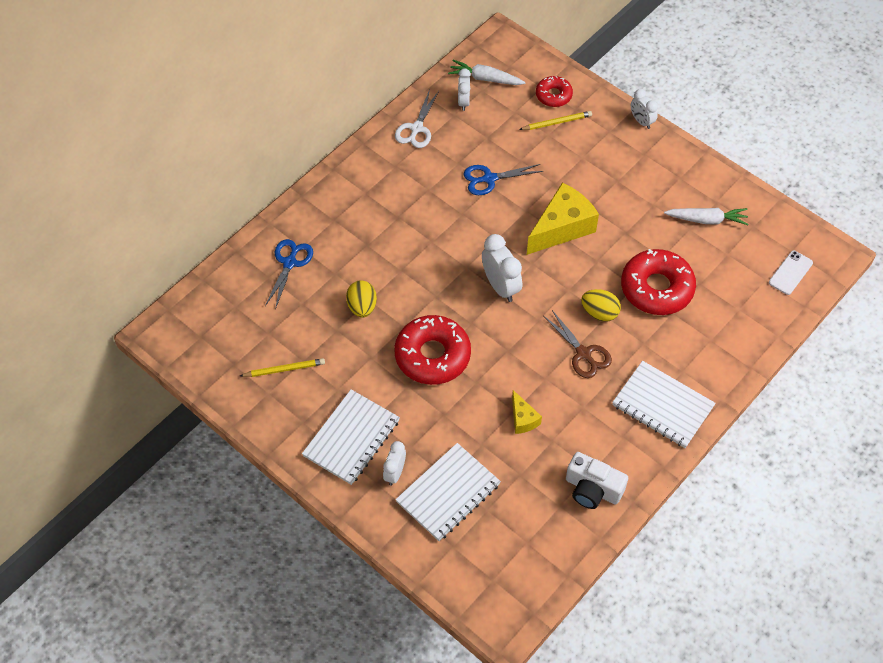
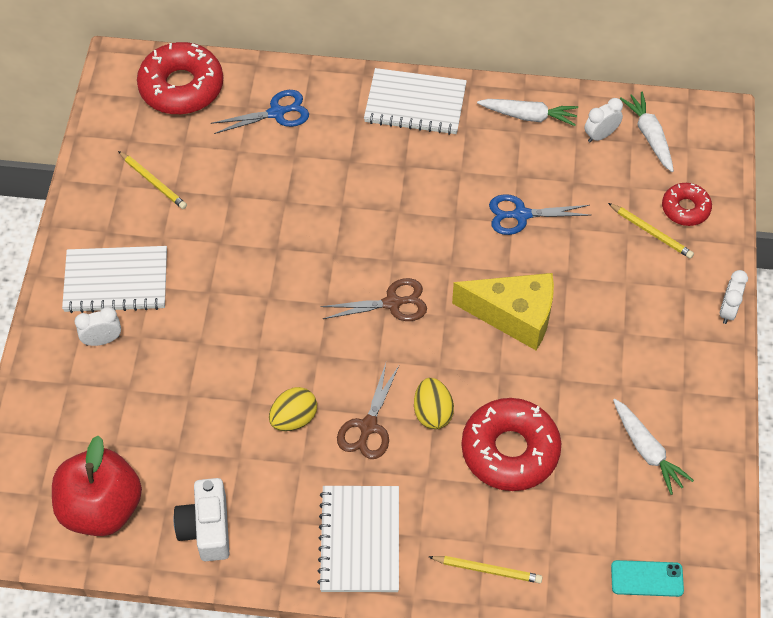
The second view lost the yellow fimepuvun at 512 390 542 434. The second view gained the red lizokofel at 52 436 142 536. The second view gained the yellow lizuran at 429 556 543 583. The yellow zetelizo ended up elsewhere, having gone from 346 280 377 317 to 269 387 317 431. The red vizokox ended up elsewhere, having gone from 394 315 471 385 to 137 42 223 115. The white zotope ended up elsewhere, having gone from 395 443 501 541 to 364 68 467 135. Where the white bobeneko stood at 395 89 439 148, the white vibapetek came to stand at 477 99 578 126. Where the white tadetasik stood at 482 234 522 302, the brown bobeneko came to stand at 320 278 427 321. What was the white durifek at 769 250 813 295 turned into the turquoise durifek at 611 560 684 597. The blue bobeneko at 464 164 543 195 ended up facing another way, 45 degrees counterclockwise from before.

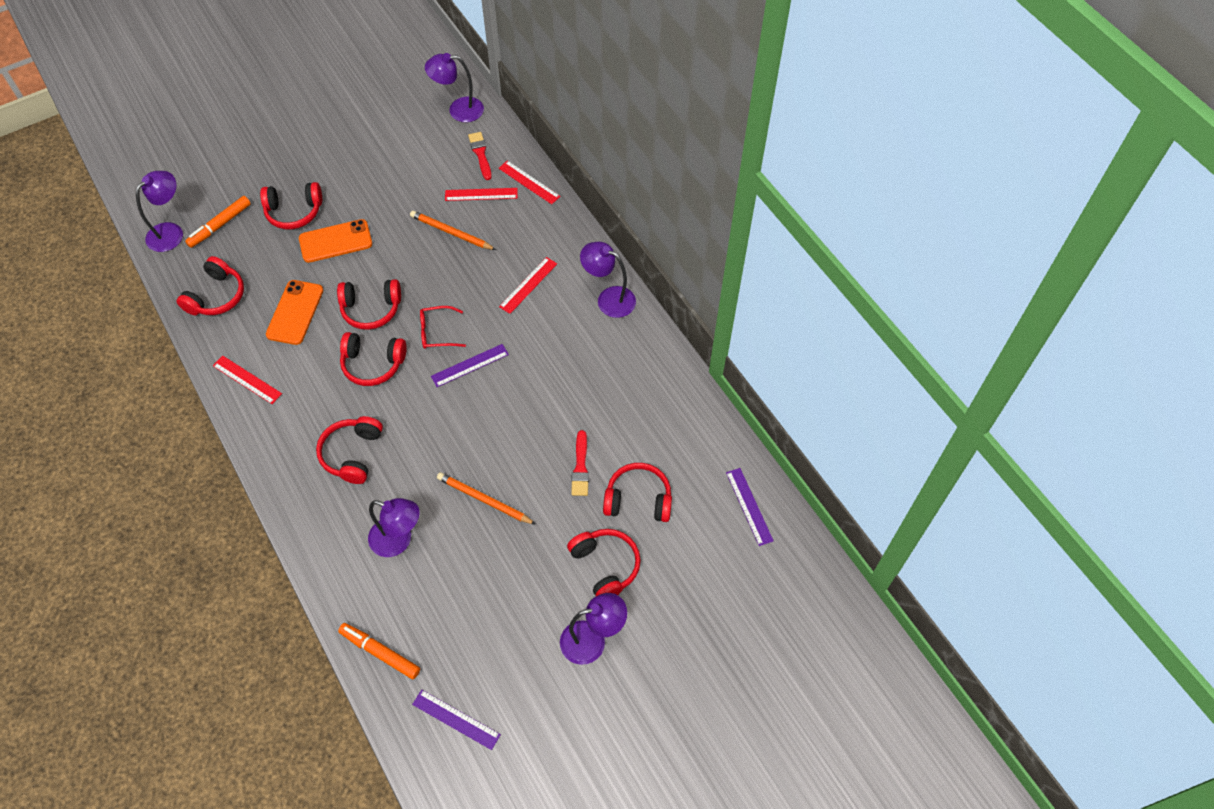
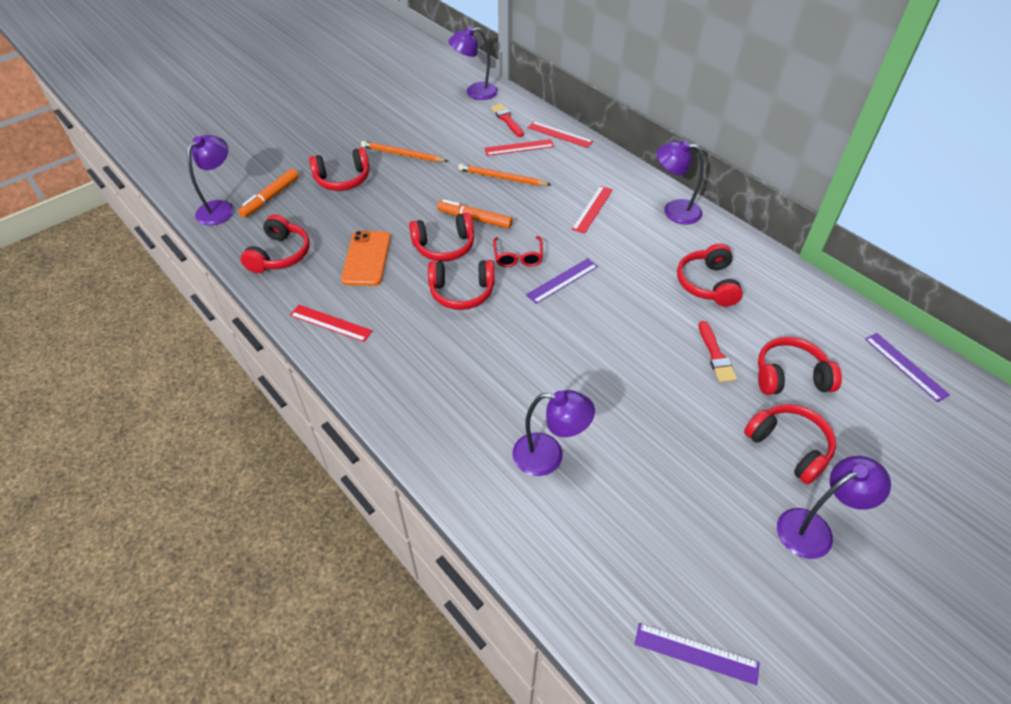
The second view lost the orange durifek at 299 219 372 263. The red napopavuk ended up elsewhere, having gone from 316 416 383 484 to 677 244 743 307. The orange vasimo ended up elsewhere, having gone from 338 623 420 679 to 437 199 513 229. The orange lizuran ended up elsewhere, having gone from 437 472 536 525 to 361 141 448 162. The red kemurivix at 420 306 466 349 ended up facing another way, 75 degrees counterclockwise from before.

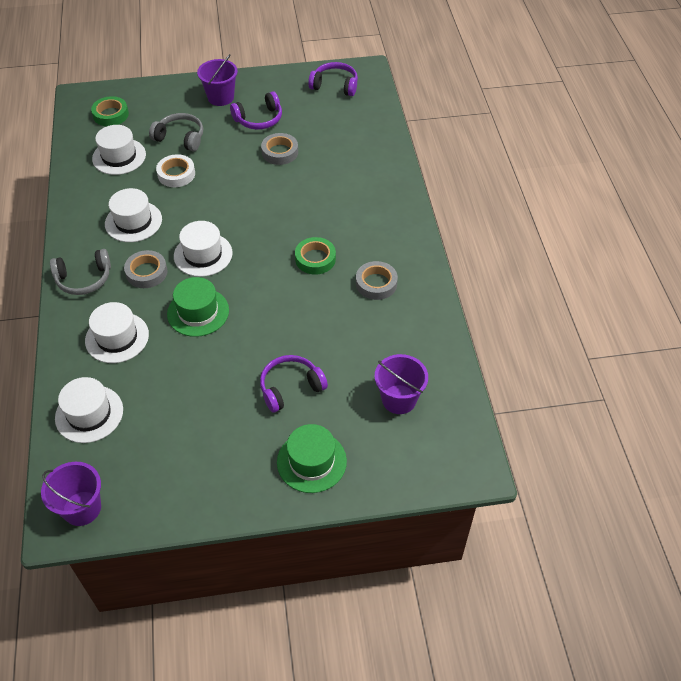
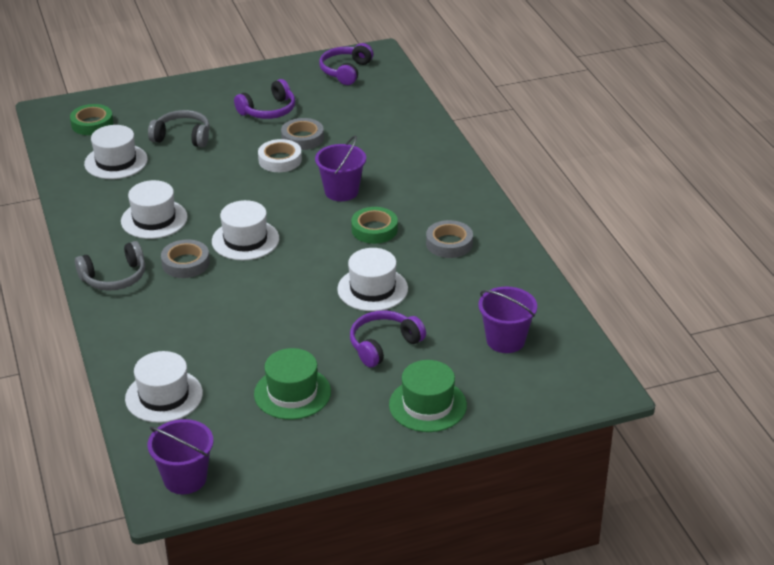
The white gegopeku ended up elsewhere, having gone from 85 302 149 363 to 337 248 408 311. The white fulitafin ended up elsewhere, having gone from 156 154 195 187 to 258 139 302 172. The green gegopeku ended up elsewhere, having gone from 167 277 229 337 to 254 348 331 420. The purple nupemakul ended up elsewhere, having gone from 197 54 238 106 to 315 136 366 201. The purple napopavuk at 308 62 358 96 ended up facing another way, 75 degrees counterclockwise from before.

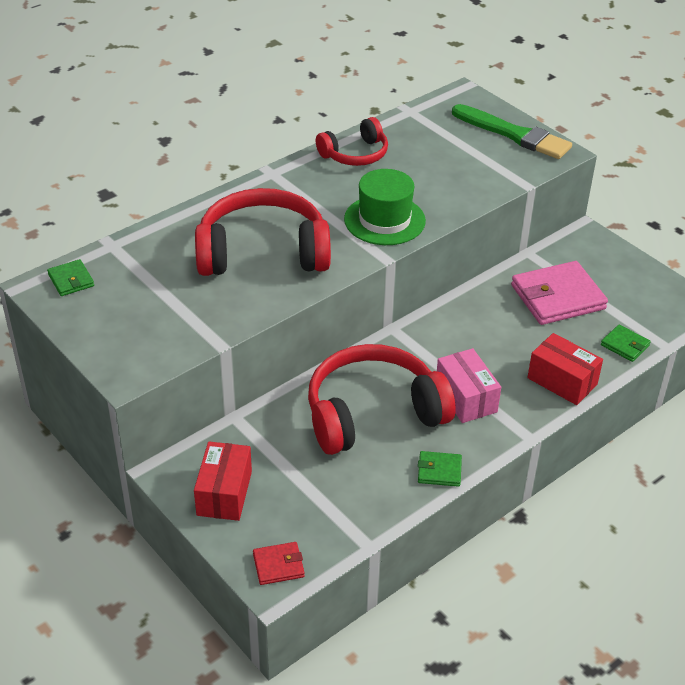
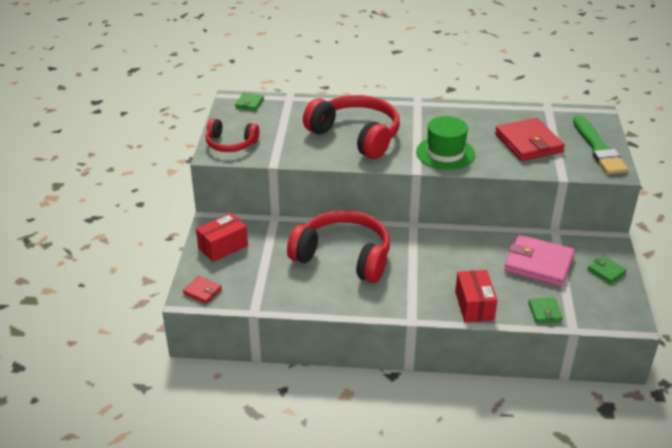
The second view lost the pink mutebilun at 437 348 501 423. The second view gained the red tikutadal at 495 118 565 161. The red napopavuk ended up elsewhere, having gone from 316 117 388 166 to 205 118 259 152. The green tikutadal ended up elsewhere, having gone from 418 451 462 487 to 588 256 627 284.

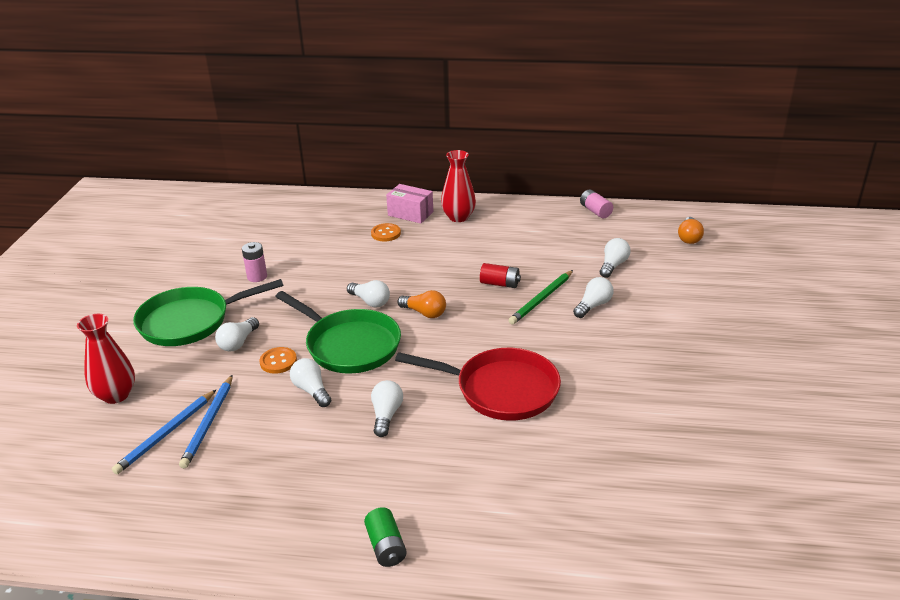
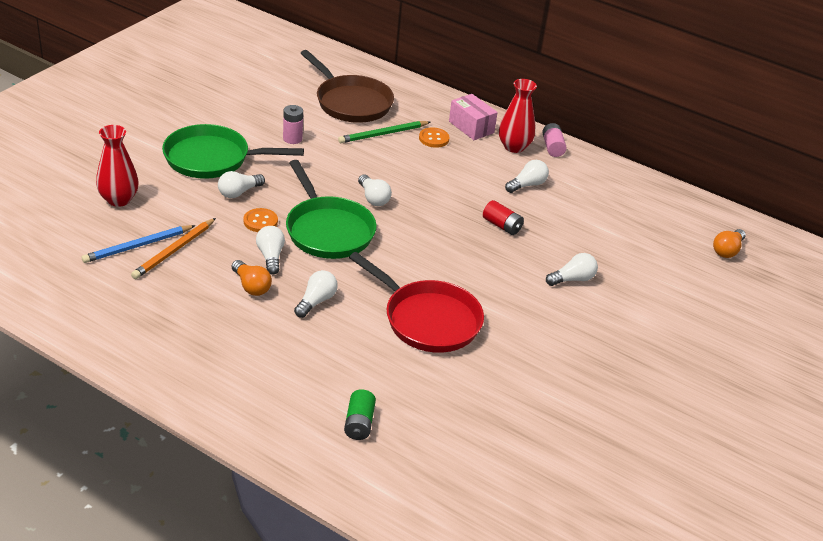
The second view gained the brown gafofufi at 301 50 394 123. The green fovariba ended up elsewhere, having gone from 364 507 407 567 to 344 389 376 440. The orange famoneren ended up elsewhere, having gone from 397 290 446 318 to 232 260 272 296. The green lizuran ended up elsewhere, having gone from 508 270 573 325 to 338 121 430 143. The pink fovariba ended up elsewhere, having gone from 580 190 613 218 to 542 123 566 157. The white famoneren ended up elsewhere, having gone from 600 238 631 278 to 505 160 549 193. What was the blue lizuran at 179 375 233 469 turned into the orange lizuran at 131 218 216 279.

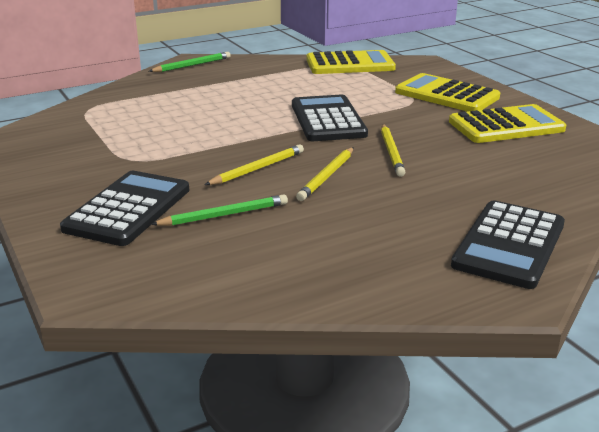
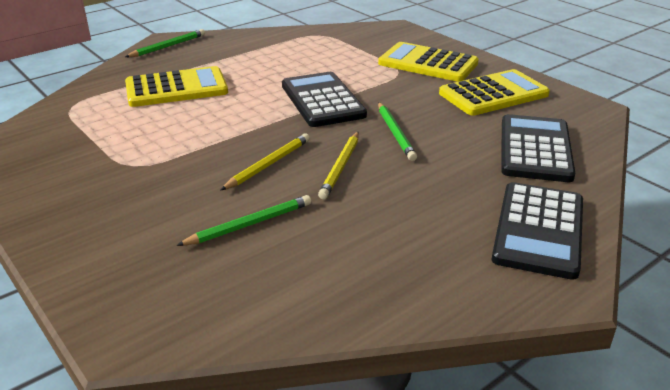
The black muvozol ended up elsewhere, having gone from 60 171 189 246 to 502 114 575 182. The yellow muvozol ended up elsewhere, having gone from 307 50 396 74 to 125 66 228 107. What was the yellow lizuran at 381 124 406 177 turned into the green lizuran at 378 102 417 161.

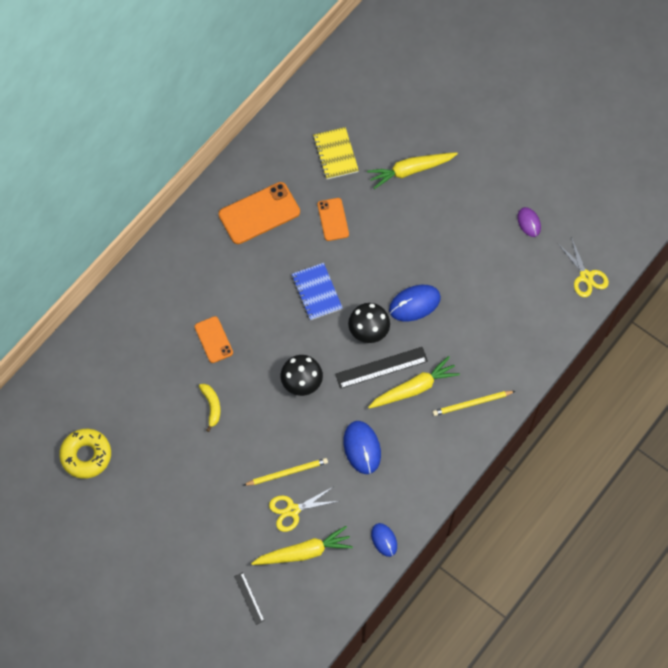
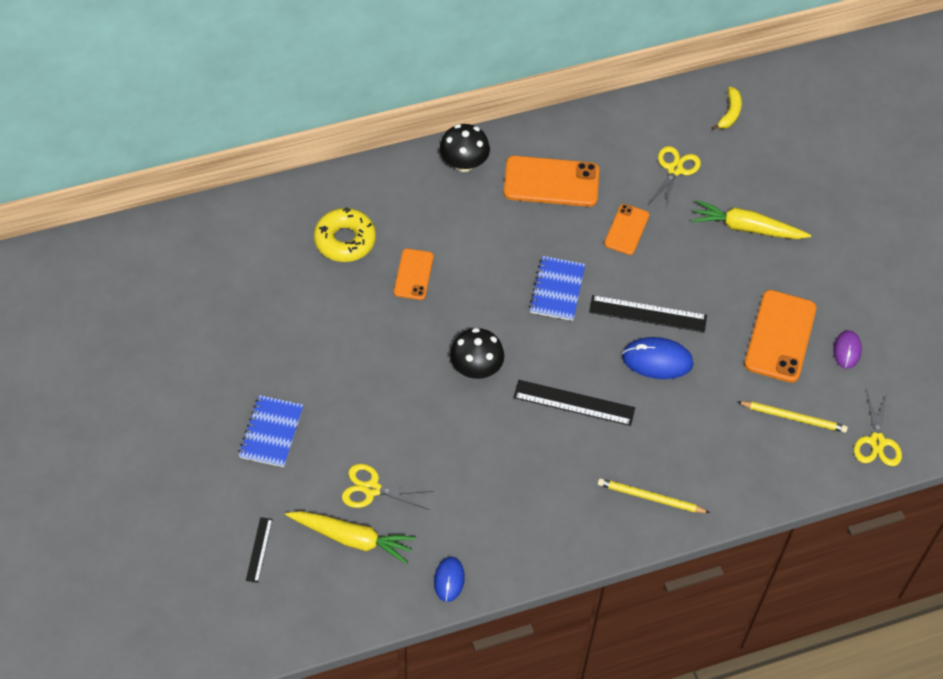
The second view lost the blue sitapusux at 343 421 381 474. The second view lost the yellow vibapetek at 368 356 460 409. The second view gained the blue zotope at 238 395 304 467. The second view gained the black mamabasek at 589 295 707 333. The second view gained the orange durifek at 744 290 816 383. The yellow vizokox ended up elsewhere, having gone from 59 429 111 479 to 314 207 376 262. The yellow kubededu ended up elsewhere, having gone from 199 384 221 432 to 711 87 742 130. The yellow lizuran ended up elsewhere, having gone from 243 458 328 486 to 738 401 848 433. The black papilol ended up elsewhere, having gone from 348 303 390 343 to 440 124 490 172. Where the yellow zotope stood at 313 127 359 179, the yellow bobeneko came to stand at 649 146 701 209.

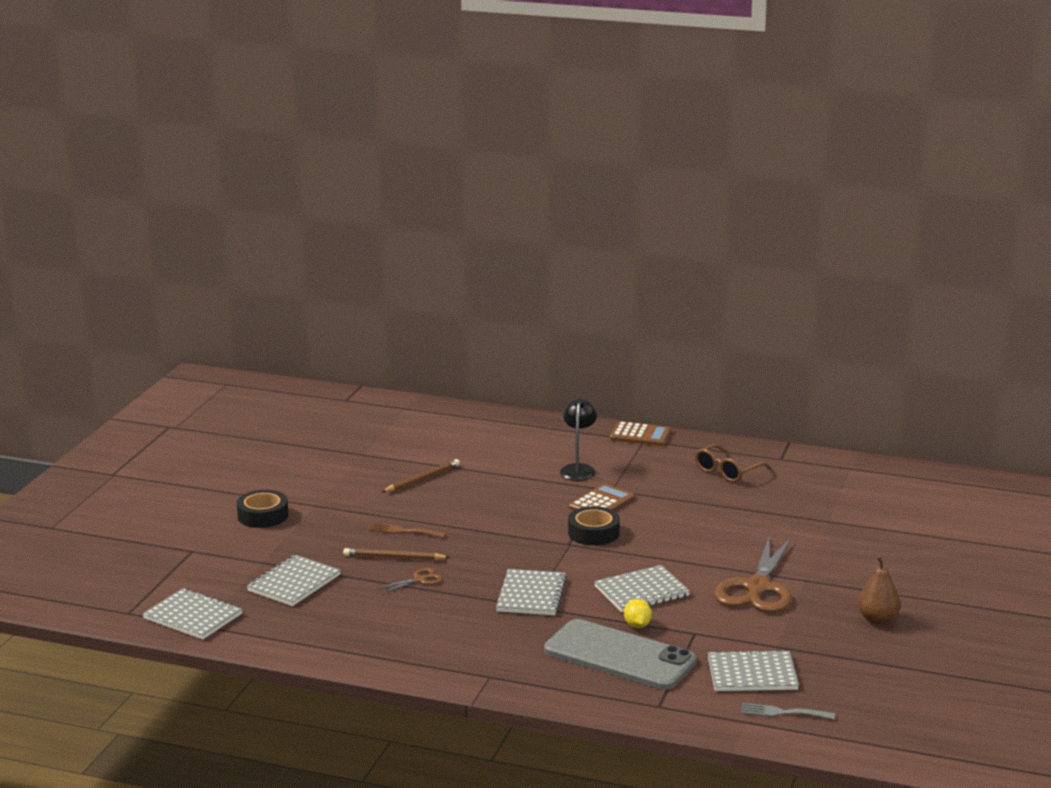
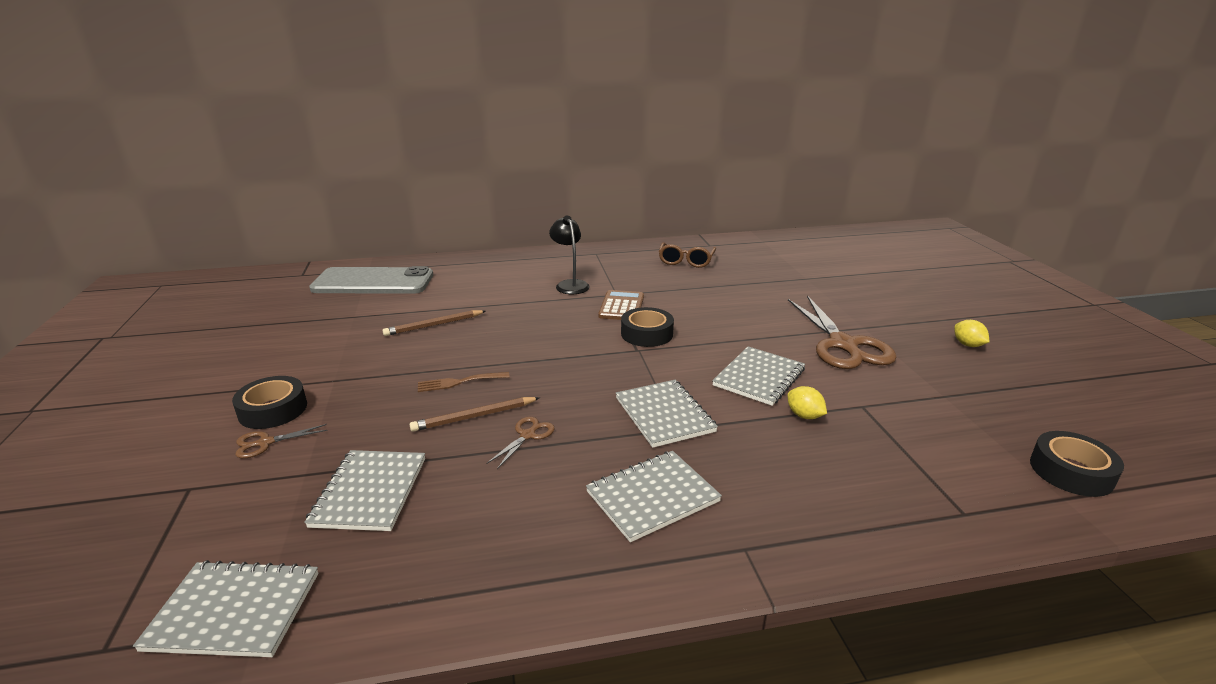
The second view lost the brown muvozol at 610 421 671 446. The second view gained the brown bobeneko at 235 424 327 458. The grey durifek ended up elsewhere, having gone from 544 619 697 690 to 309 266 433 294. The grey zotope ended up elsewhere, having gone from 708 650 799 691 to 586 451 722 542. Where the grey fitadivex stood at 741 703 835 719, the black fulitafin came to stand at 1030 431 1124 497. Where the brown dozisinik stood at 858 556 901 625, the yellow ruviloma came to stand at 954 320 989 347. The brown lizuran at 382 459 460 492 ended up facing another way, 135 degrees counterclockwise from before.

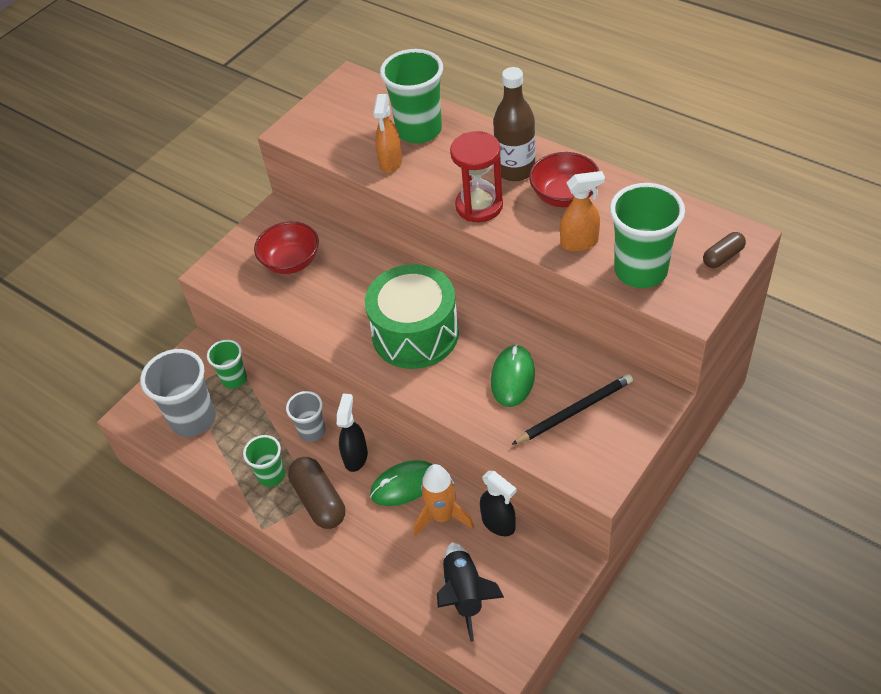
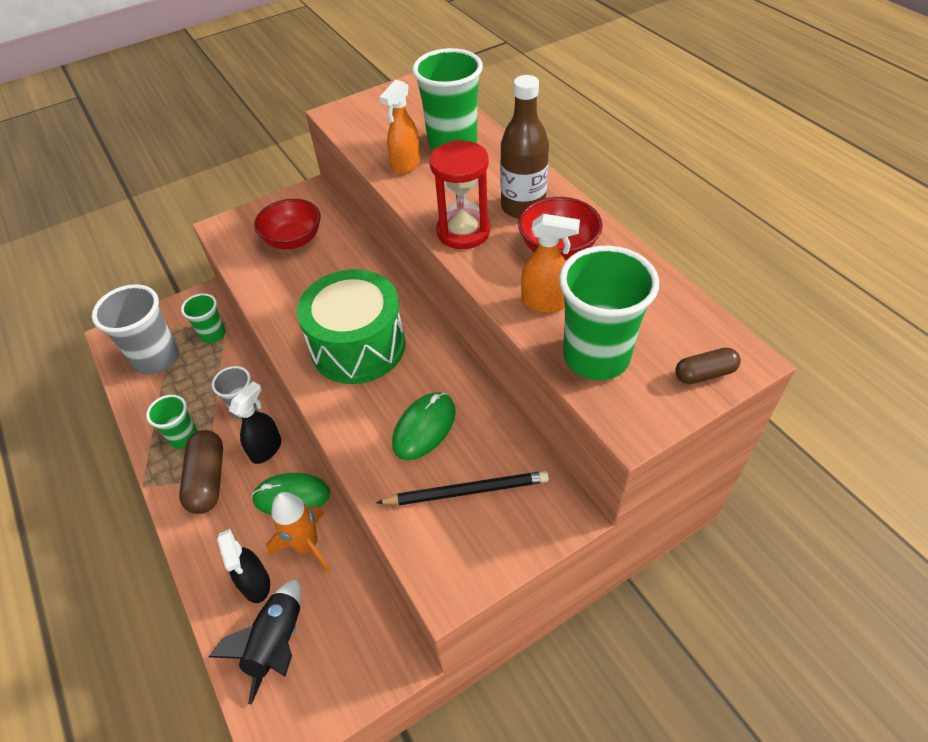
The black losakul ended up elsewhere, having gone from 480 471 517 536 to 217 529 270 603.

